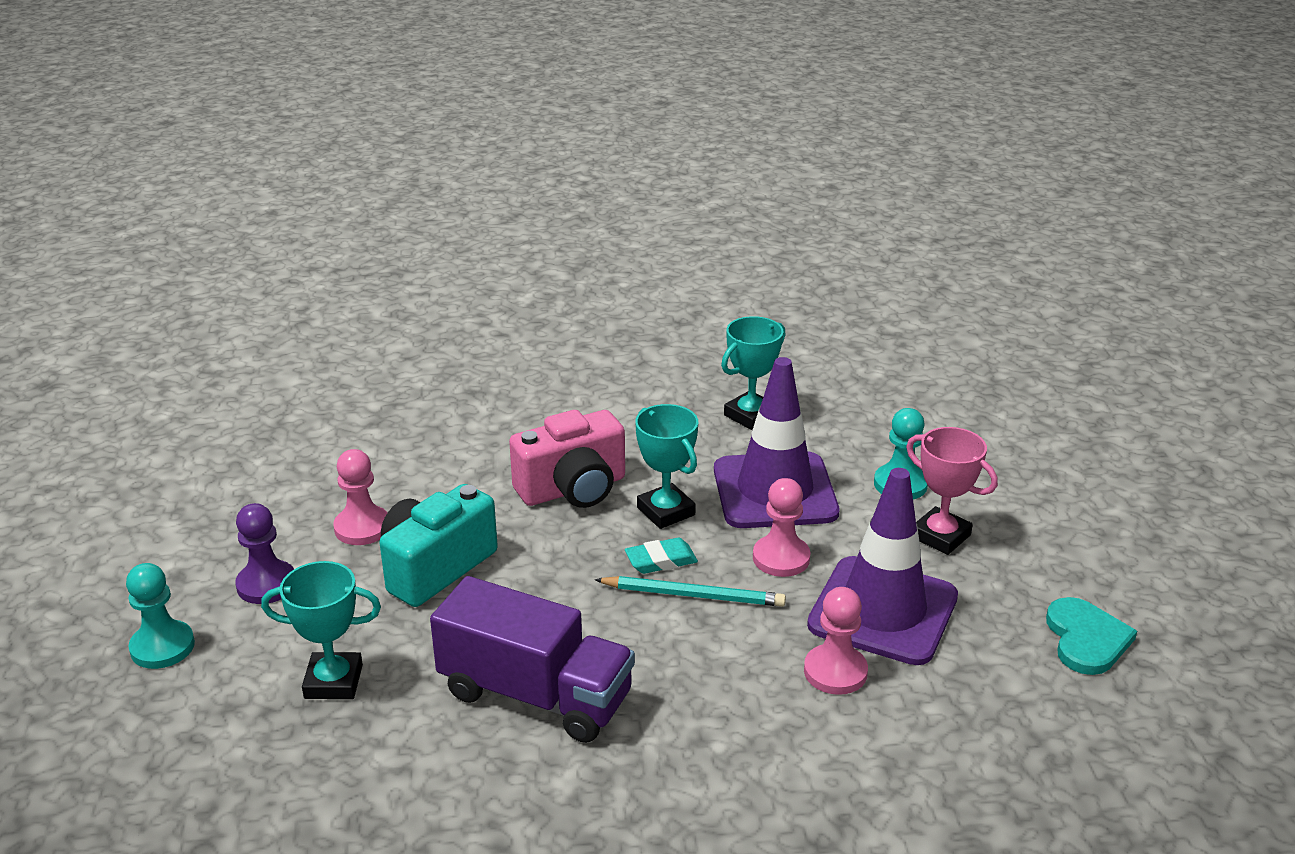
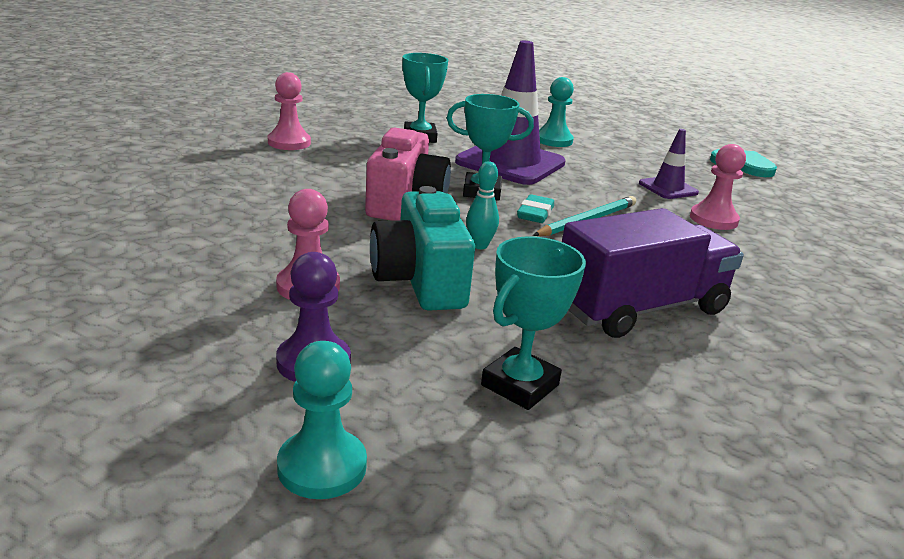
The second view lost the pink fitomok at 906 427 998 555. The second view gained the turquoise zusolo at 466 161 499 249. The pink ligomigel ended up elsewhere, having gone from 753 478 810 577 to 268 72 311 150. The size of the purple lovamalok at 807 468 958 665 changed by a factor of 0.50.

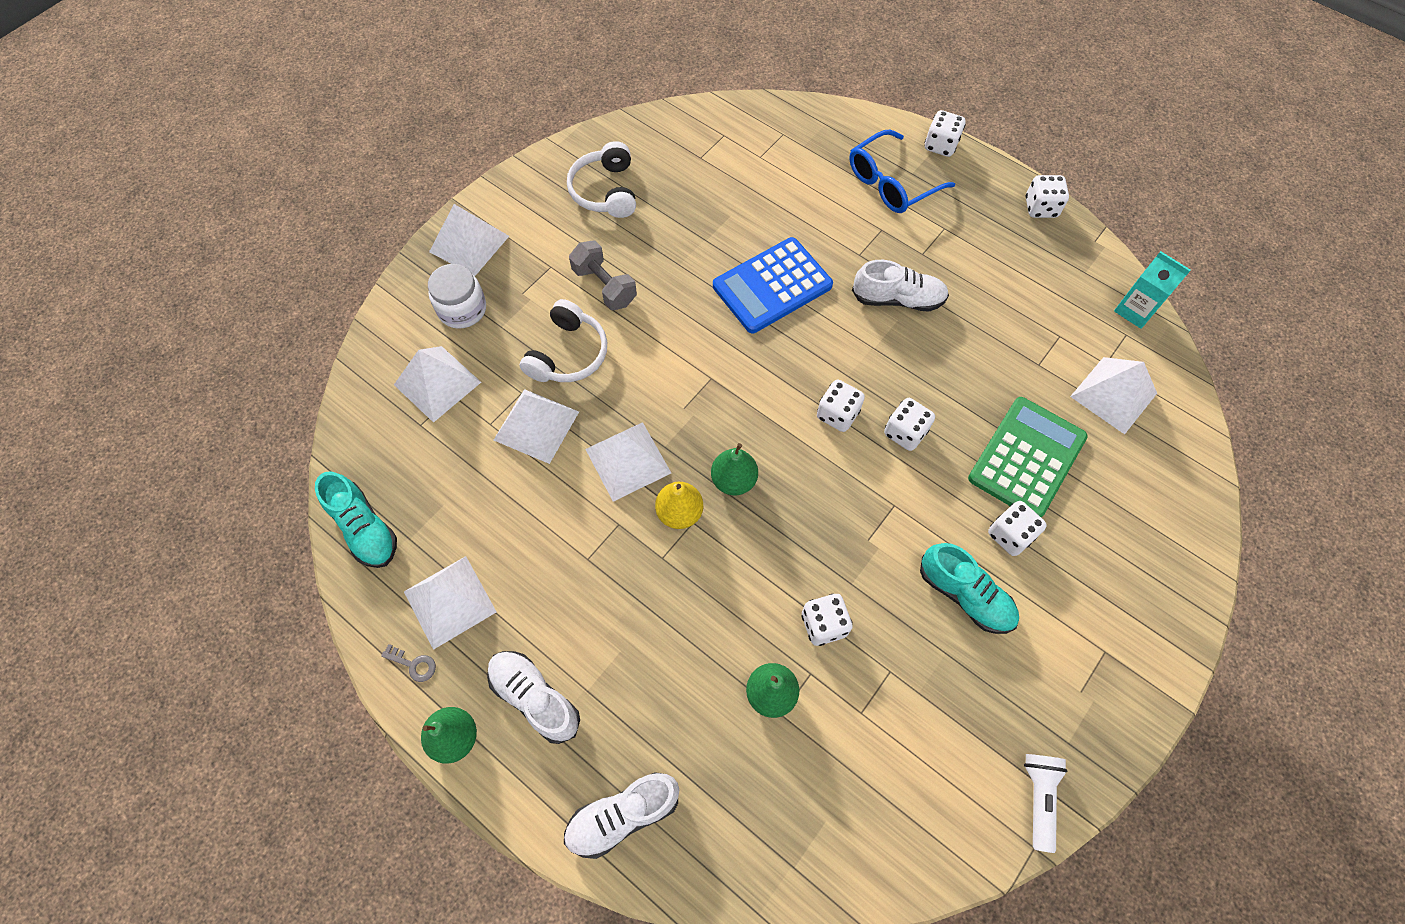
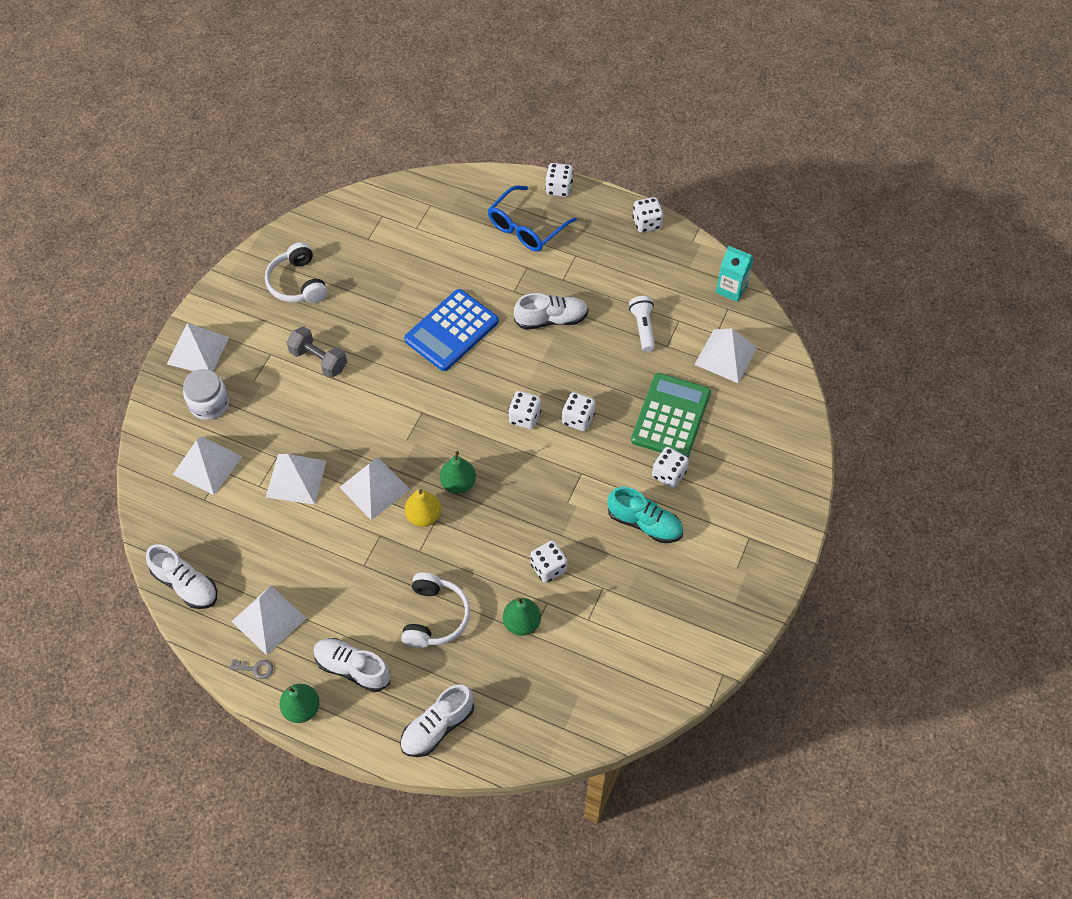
The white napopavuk ended up elsewhere, having gone from 520 299 607 382 to 401 573 470 648. The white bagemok ended up elsewhere, having gone from 1024 754 1067 853 to 629 296 655 352. What was the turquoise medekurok at 315 472 397 568 turned into the white medekurok at 146 544 217 609.

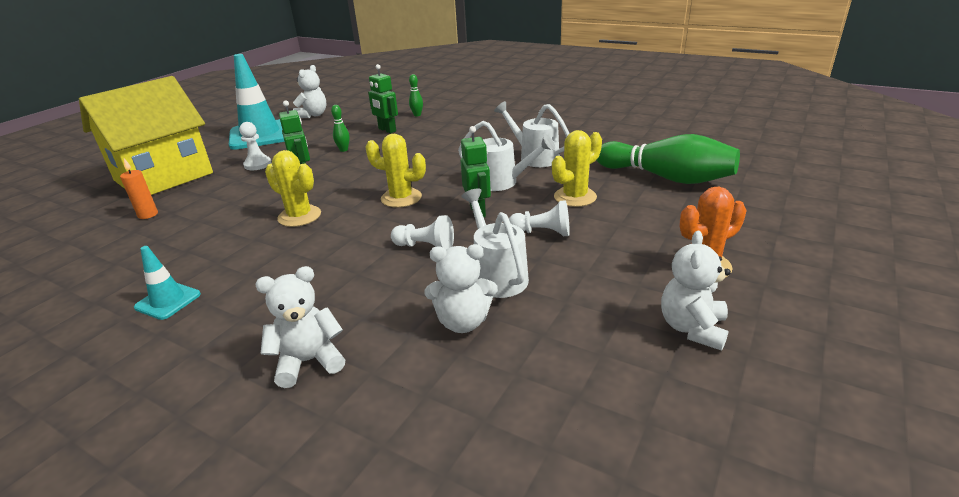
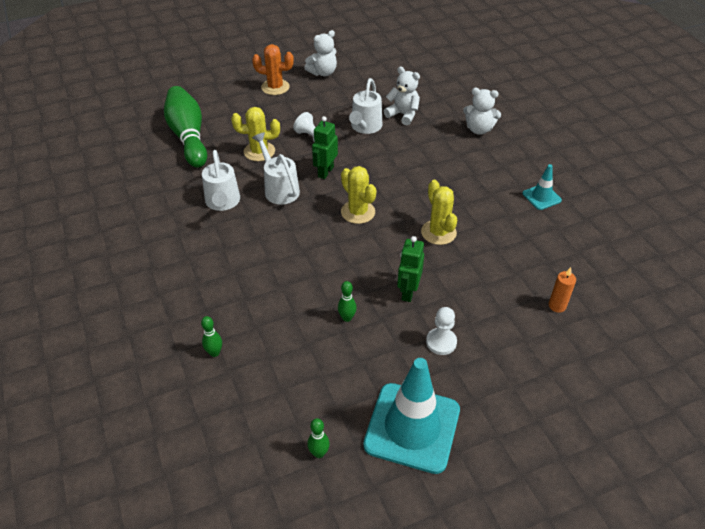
The second view lost the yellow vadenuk at 79 76 213 195. The second view lost the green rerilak at 368 64 398 133. The second view lost the white ligomigel at 391 215 454 250. Where the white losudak stood at 293 65 327 118, the green zusolo came to stand at 307 418 330 458.

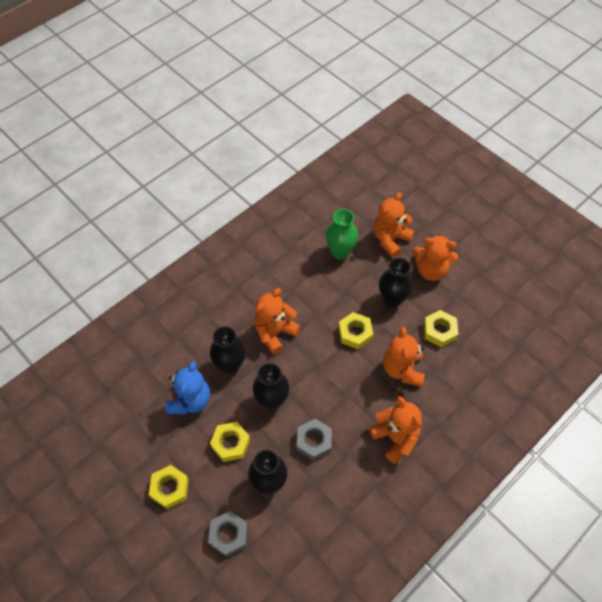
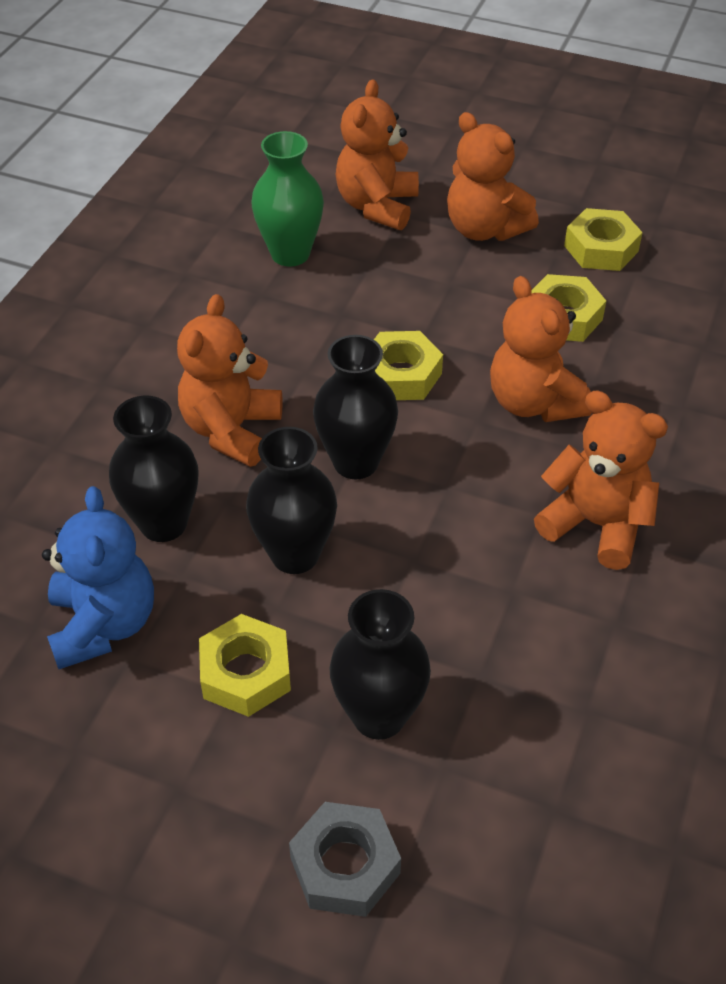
The second view lost the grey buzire at 297 419 332 461. The yellow buzire ended up elsewhere, having gone from 149 465 189 509 to 564 208 643 271. The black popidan ended up elsewhere, having gone from 379 258 413 308 to 313 335 398 479. The orange losudak at 412 234 458 281 ended up facing another way, 60 degrees clockwise from before.

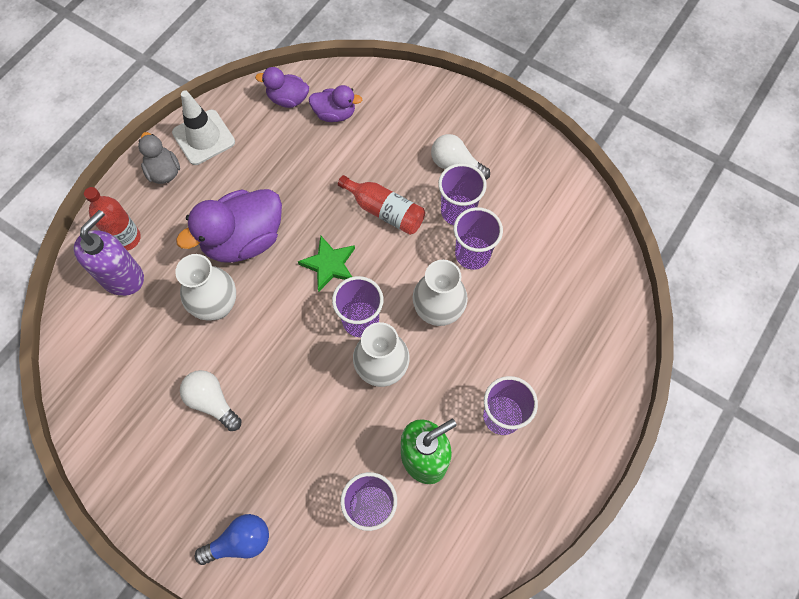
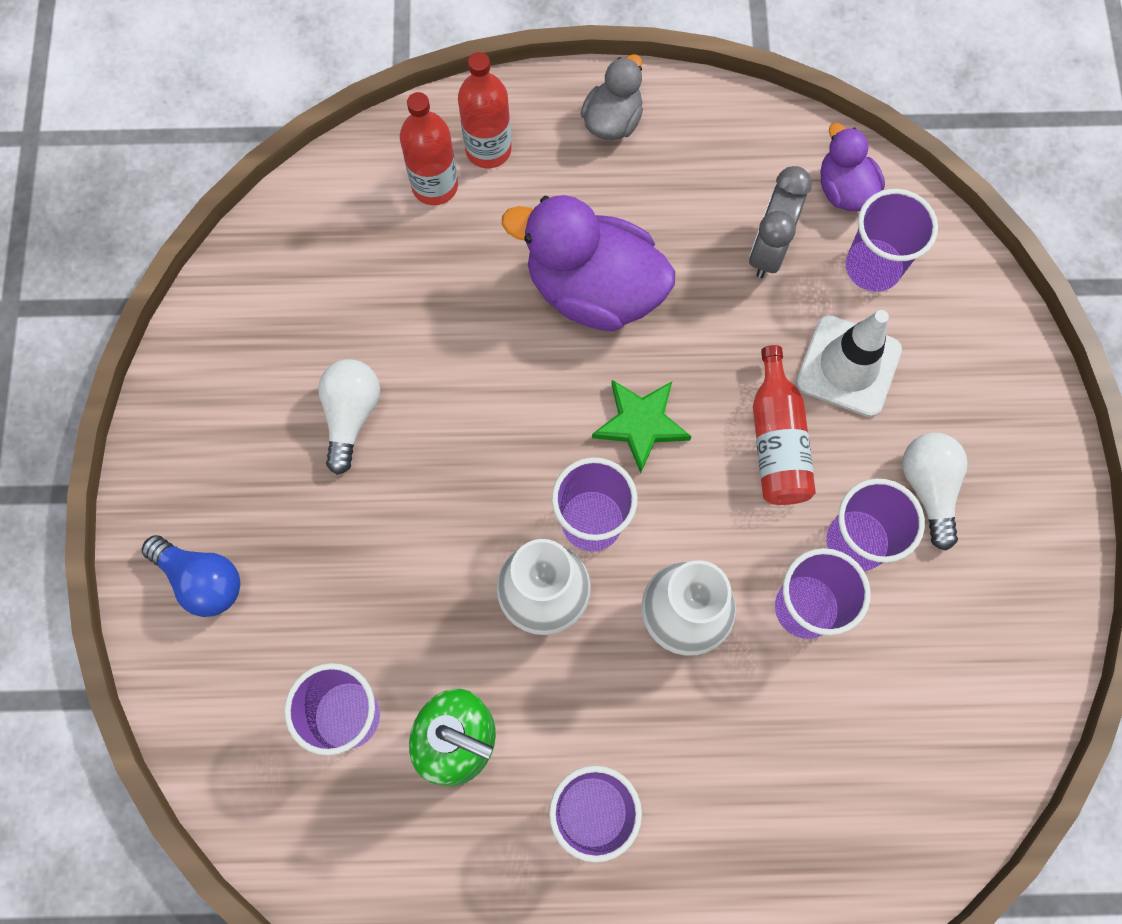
The second view lost the white popidan at 175 254 236 321. The second view gained the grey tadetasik at 749 166 812 278. The white lovamalok ended up elsewhere, having gone from 172 91 235 165 to 796 310 902 417. Where the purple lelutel stood at 74 210 144 296, the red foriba came to stand at 400 92 458 205. Where the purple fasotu stood at 309 85 362 122, the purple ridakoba came to stand at 845 189 938 292.

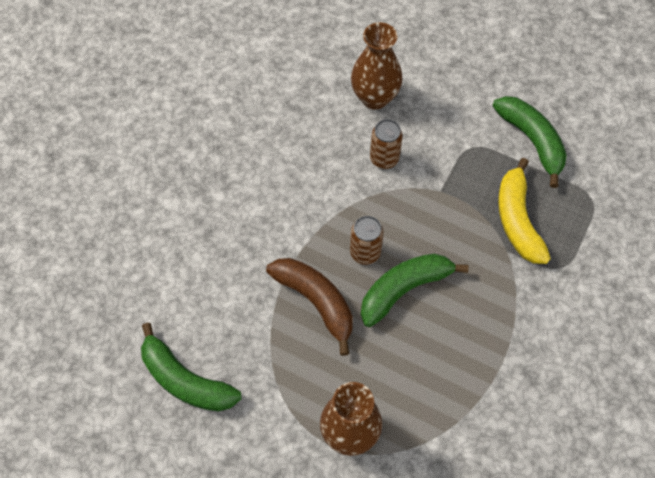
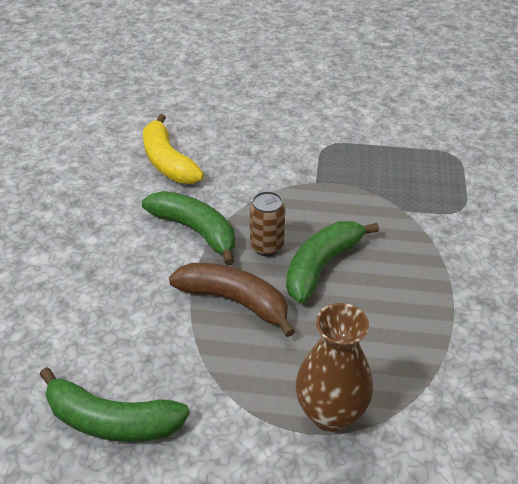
The second view lost the brown popidan at 351 22 403 110. The second view lost the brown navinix at 370 119 403 169. The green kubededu ended up elsewhere, having gone from 493 96 567 188 to 142 191 235 266. The yellow kubededu ended up elsewhere, having gone from 498 158 551 264 to 143 114 204 184.

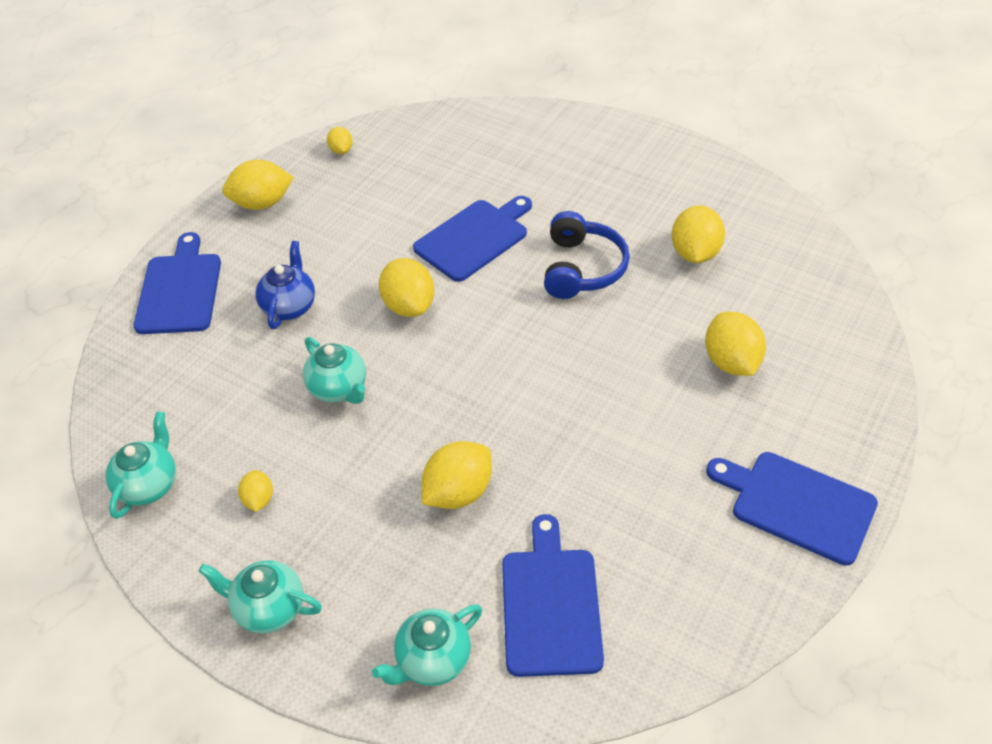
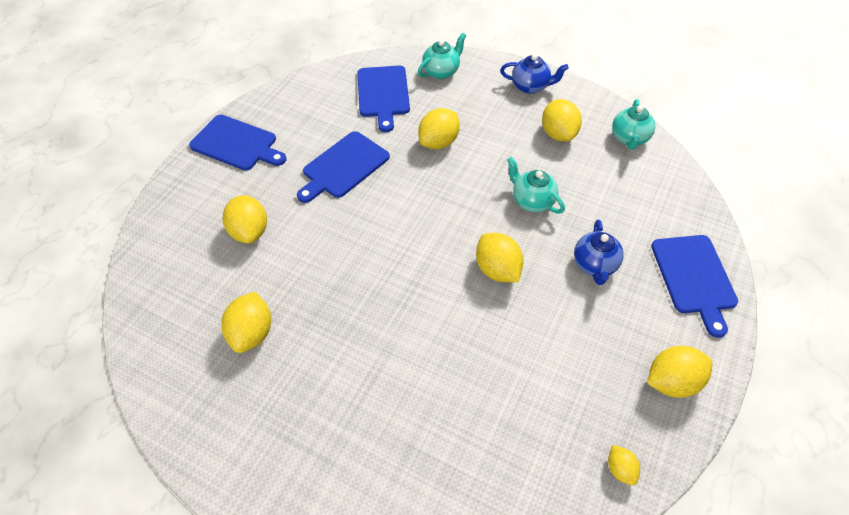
The second view lost the blue napopavuk at 544 211 630 299. The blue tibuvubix ended up elsewhere, having gone from 413 196 532 282 to 297 131 390 203. What was the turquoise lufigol at 198 560 322 634 turned into the blue lufigol at 500 54 569 94. The size of the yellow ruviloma at 238 470 273 512 changed by a factor of 1.83.

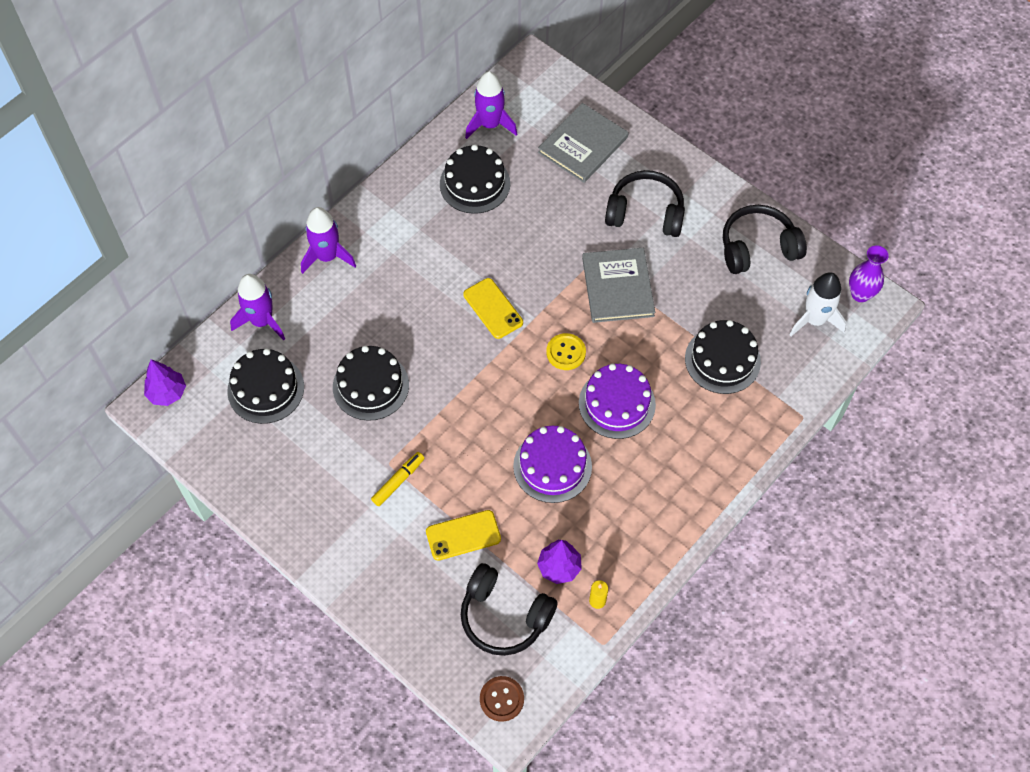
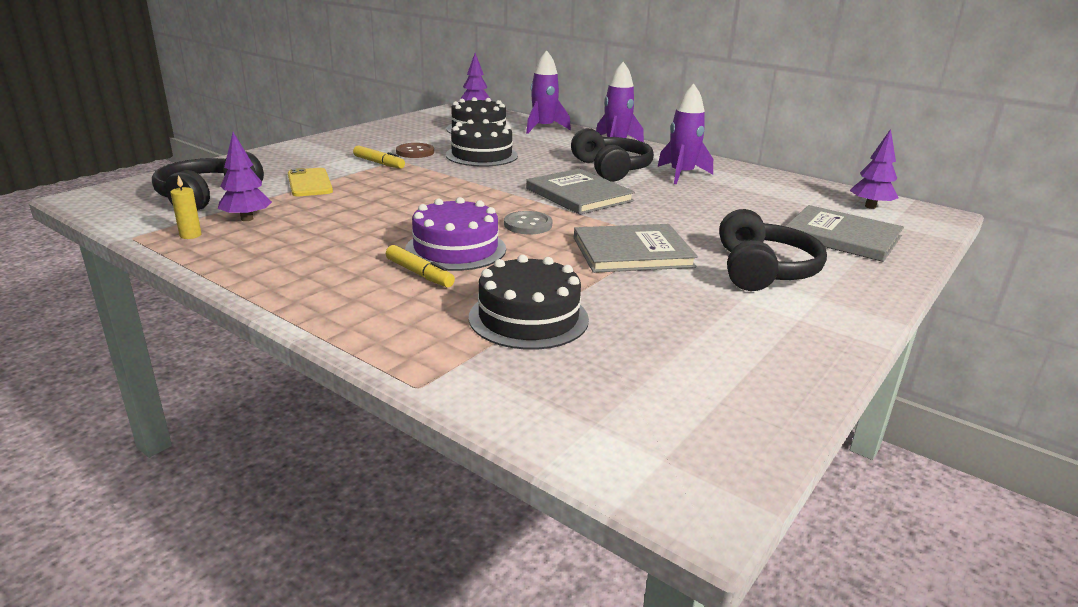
The second view lost the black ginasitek at 440 144 510 214. The second view lost the purple ginasitek at 513 426 592 503. The second view lost the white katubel at 790 272 847 336. The second view lost the purple popidan at 849 245 889 302. The second view gained the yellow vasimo at 386 245 455 287. The second view gained the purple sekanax at 850 129 899 209. The purple katubel ended up elsewhere, having gone from 465 71 517 139 to 657 84 713 184. The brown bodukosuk ended up elsewhere, having gone from 480 676 524 722 to 396 143 434 158. The black napopavuk ended up elsewhere, having gone from 723 205 807 274 to 571 128 654 182. Where the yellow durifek stood at 463 278 523 339, the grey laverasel came to stand at 526 168 635 215. What was the yellow bodukosuk at 546 333 586 370 turned into the grey bodukosuk at 504 211 552 234.

